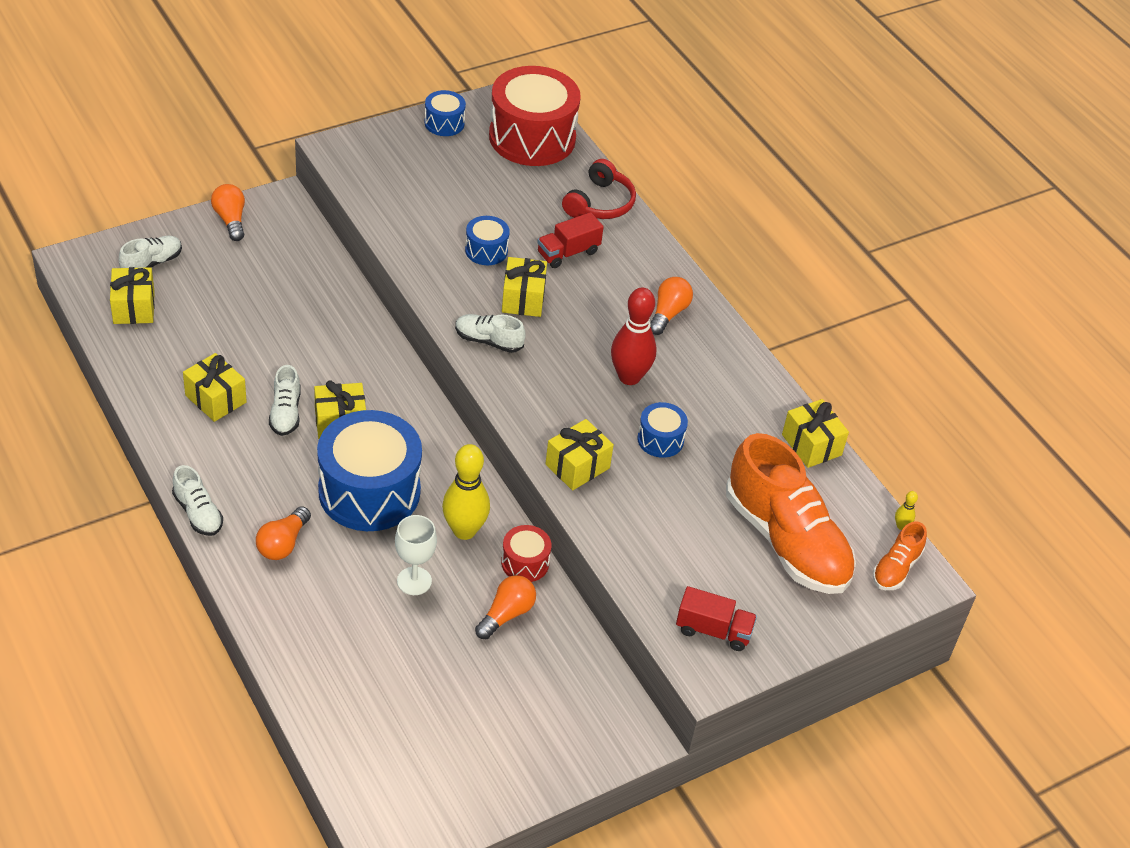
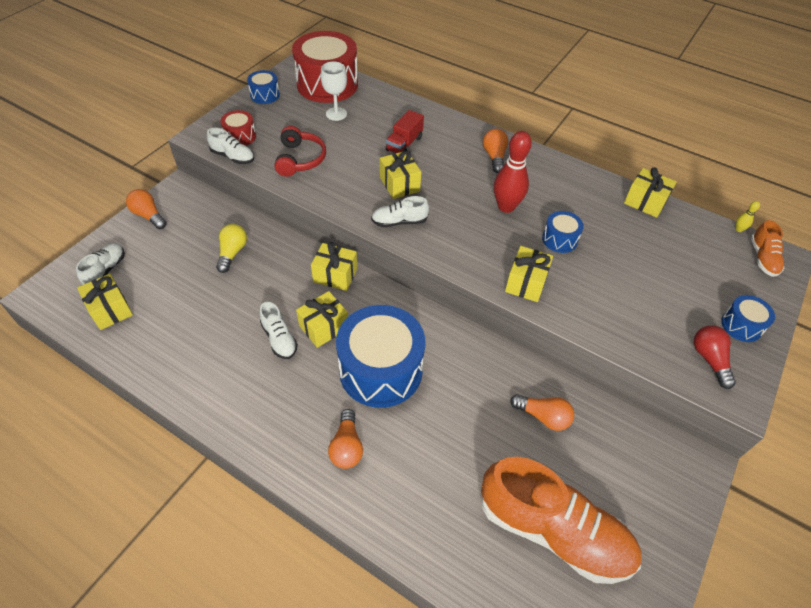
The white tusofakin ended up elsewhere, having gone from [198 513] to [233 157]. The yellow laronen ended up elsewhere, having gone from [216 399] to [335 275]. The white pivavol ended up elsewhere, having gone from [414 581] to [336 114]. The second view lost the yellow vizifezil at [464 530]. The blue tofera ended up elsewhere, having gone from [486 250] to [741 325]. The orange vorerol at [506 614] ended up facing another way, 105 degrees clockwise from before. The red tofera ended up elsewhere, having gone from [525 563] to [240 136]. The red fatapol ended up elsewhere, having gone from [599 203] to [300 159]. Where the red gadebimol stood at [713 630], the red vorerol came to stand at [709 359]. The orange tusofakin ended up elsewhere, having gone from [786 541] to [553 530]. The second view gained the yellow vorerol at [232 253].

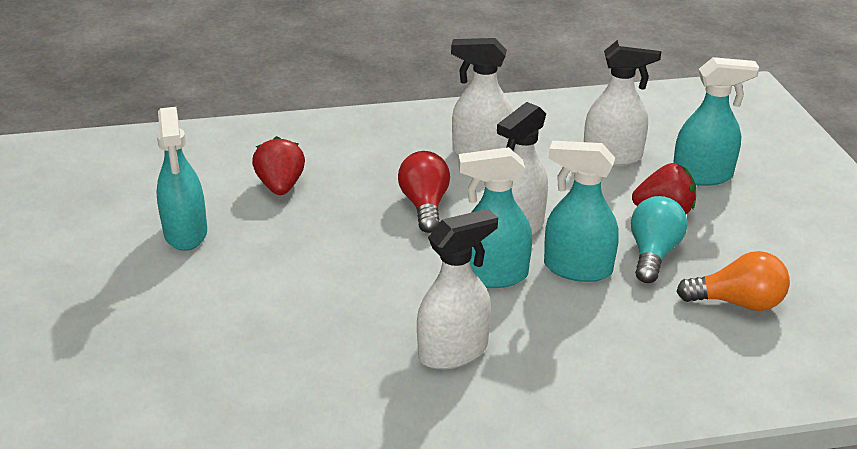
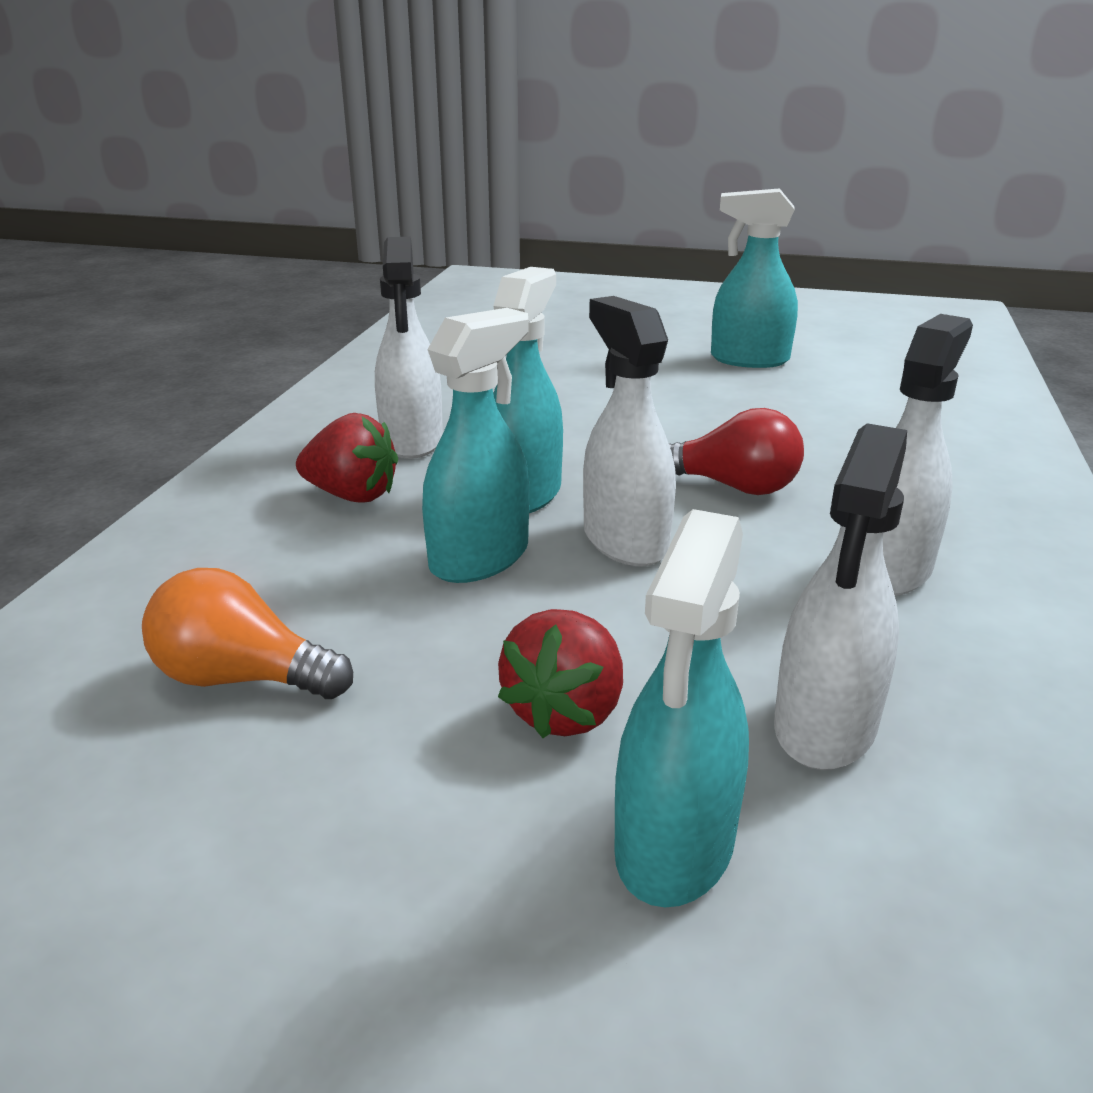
The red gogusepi ended up elsewhere, having gone from [280 186] to [352 495]. The second view lost the turquoise vorerol at [653 254]. The orange vorerol at [737 303] ended up facing another way, 75 degrees clockwise from before.

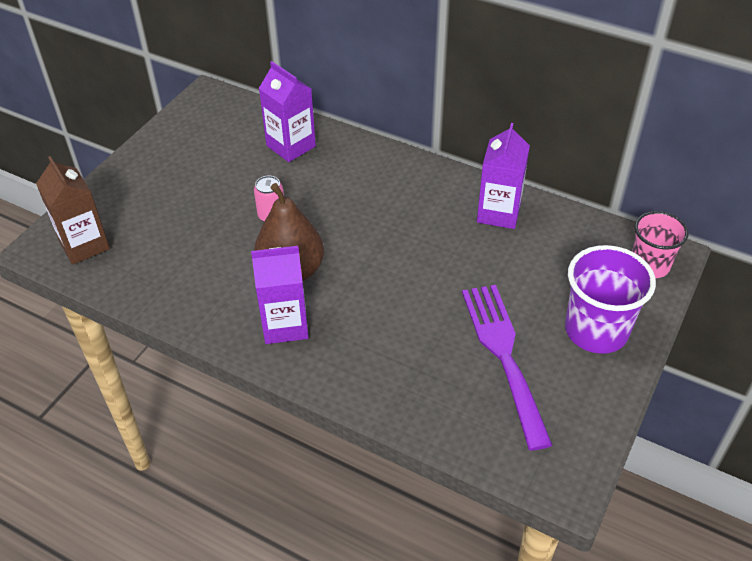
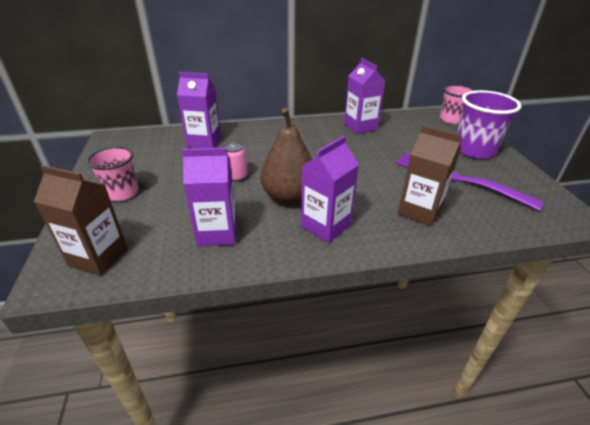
The second view gained the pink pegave at [122 193]. The second view gained the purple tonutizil at [217 233]. The second view gained the brown tonutizil at [419 211].

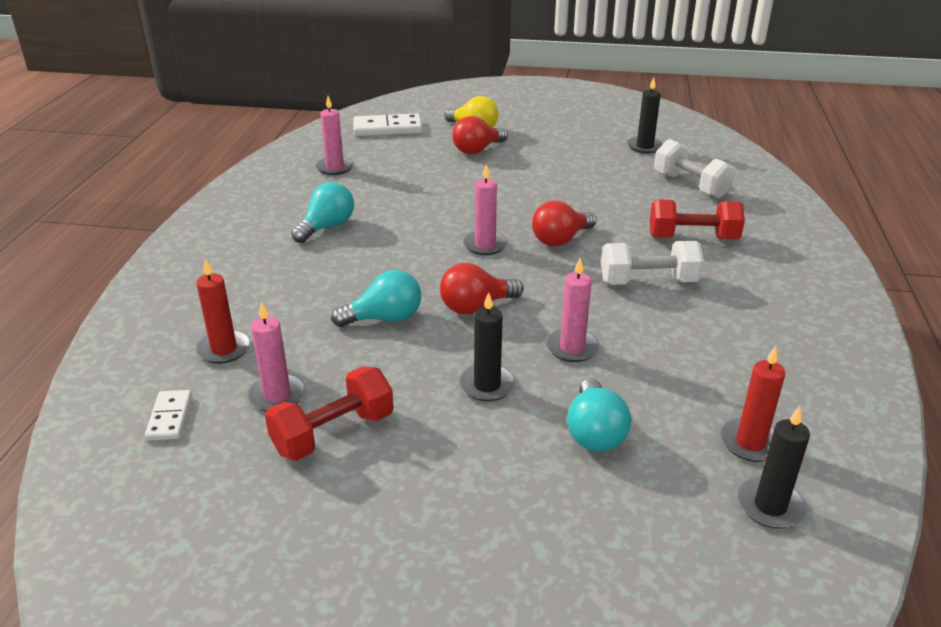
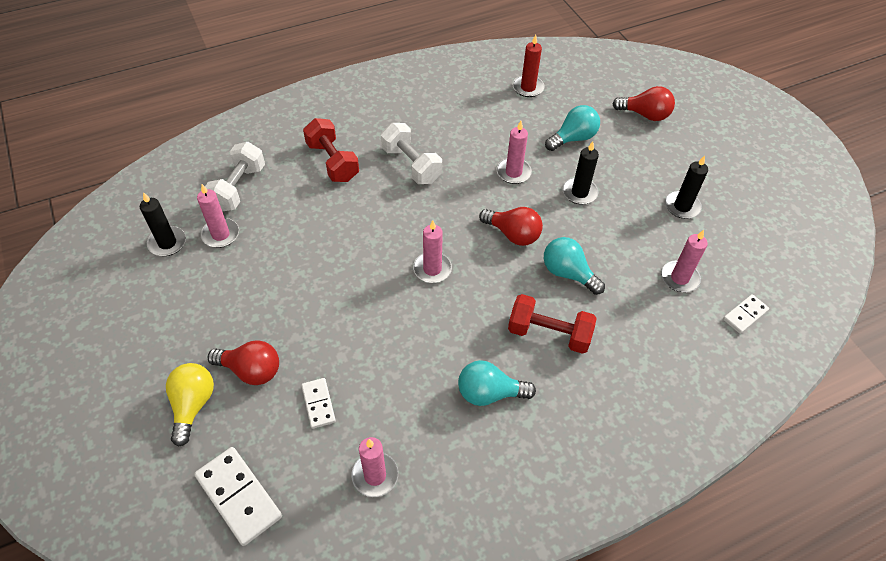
The second view lost the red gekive at [224 349]. The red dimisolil ended up elsewhere, having gone from [333 433] to [549 334]. The red vorerol ended up elsewhere, having gone from [560 240] to [645 115]. The black gekive ended up elsewhere, having gone from [770 506] to [682 206]. The second view gained the pink gekive at [220 234]. The second view gained the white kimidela at [318 404].

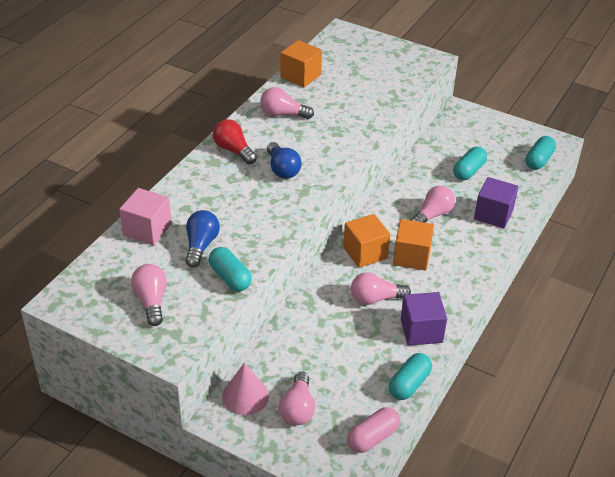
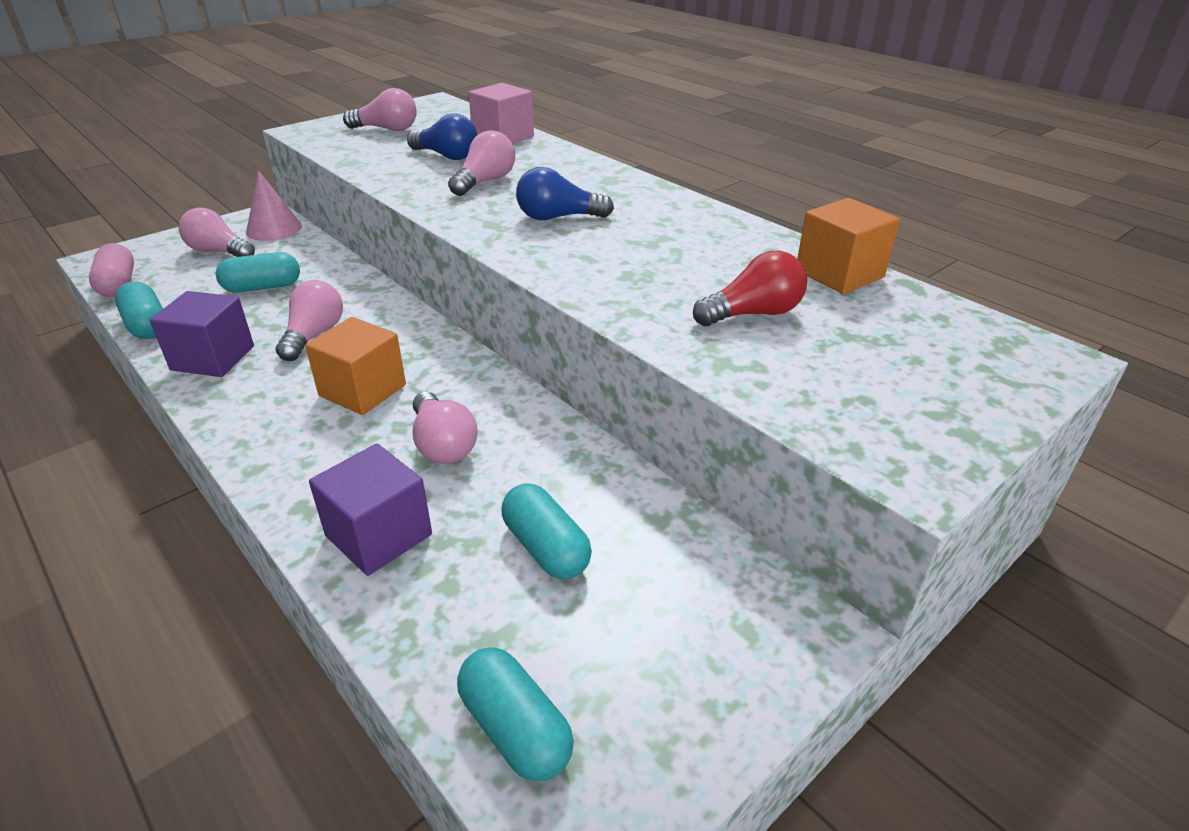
The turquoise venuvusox ended up elsewhere, having gone from [230 277] to [262 287]. The red vorerol ended up elsewhere, having gone from [233 150] to [753 314]. The pink vorerol ended up elsewhere, having gone from [283 114] to [485 182]. The second view lost the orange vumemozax at [365 253].

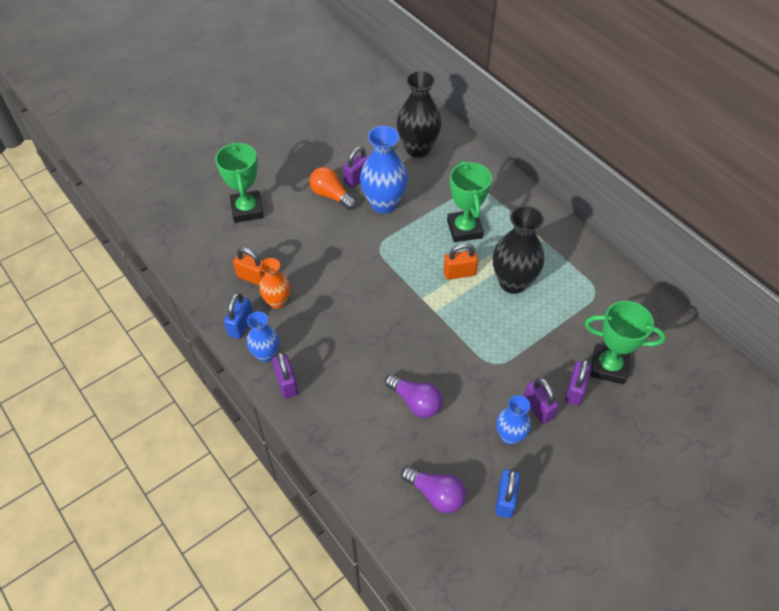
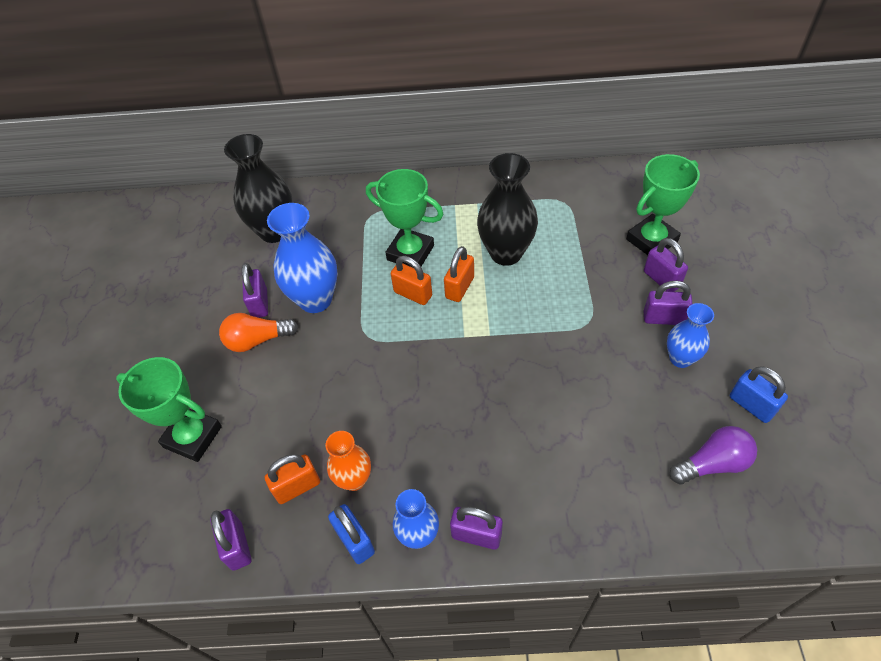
The second view lost the purple vorerol at [415 402]. The second view gained the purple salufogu at [237 546]. The second view gained the orange salufogu at [413 294].

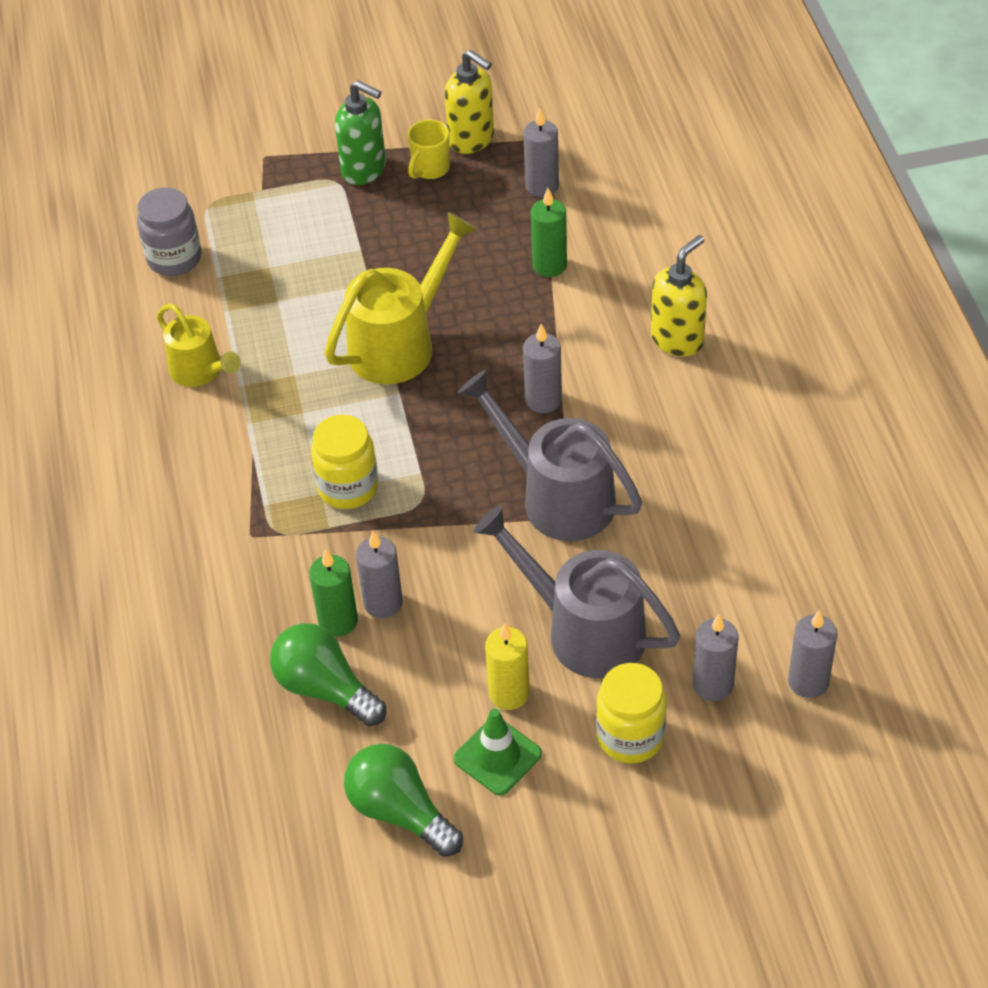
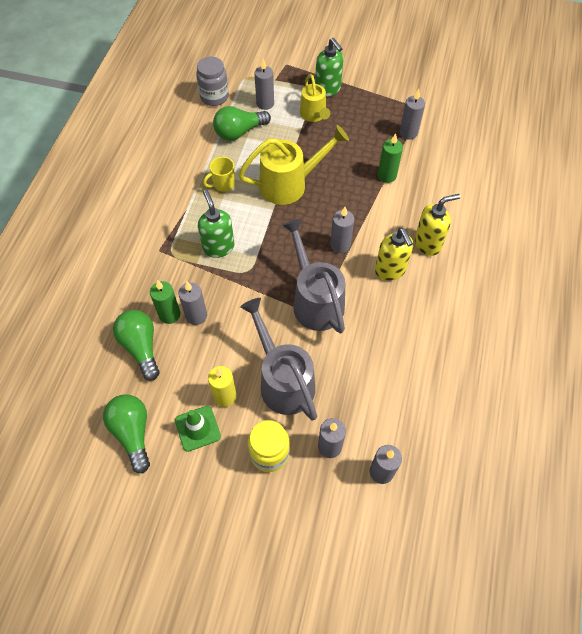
The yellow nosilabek ended up elsewhere, having gone from [201 372] to [314 115]. Where the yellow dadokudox stood at [348 487], the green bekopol came to stand at [218 247]. The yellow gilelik ended up elsewhere, having gone from [430 169] to [223 184]. The yellow bekopol ended up elsewhere, having gone from [472 139] to [390 270]. The second view gained the green vorerol at [239 132]. The second view gained the grey gekive at [265 103].

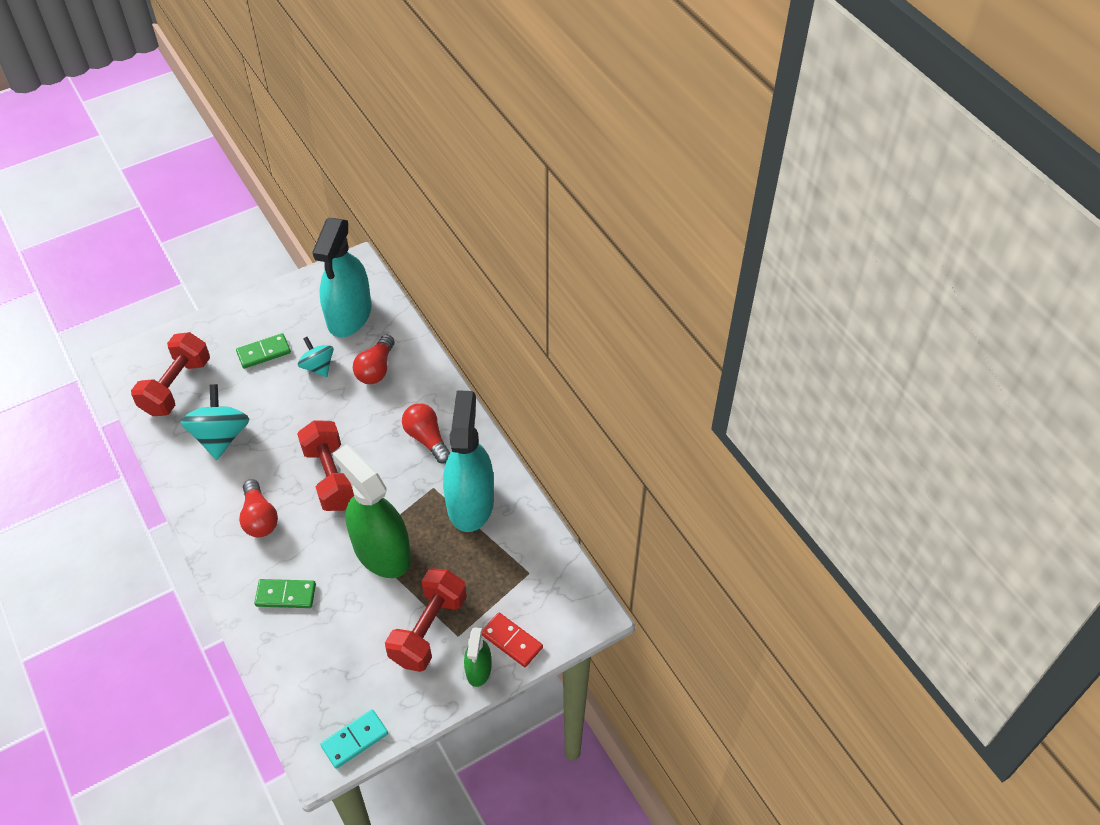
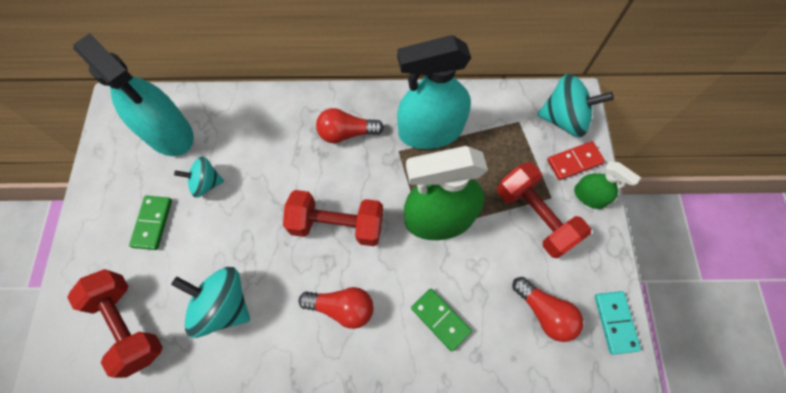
The green kimidela at [285 595] ended up facing another way, 75 degrees counterclockwise from before. The red vorerol ended up elsewhere, having gone from [376 369] to [544 312]. The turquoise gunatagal at [470 503] ended up facing another way, 45 degrees counterclockwise from before. The second view gained the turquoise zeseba at [564 119].

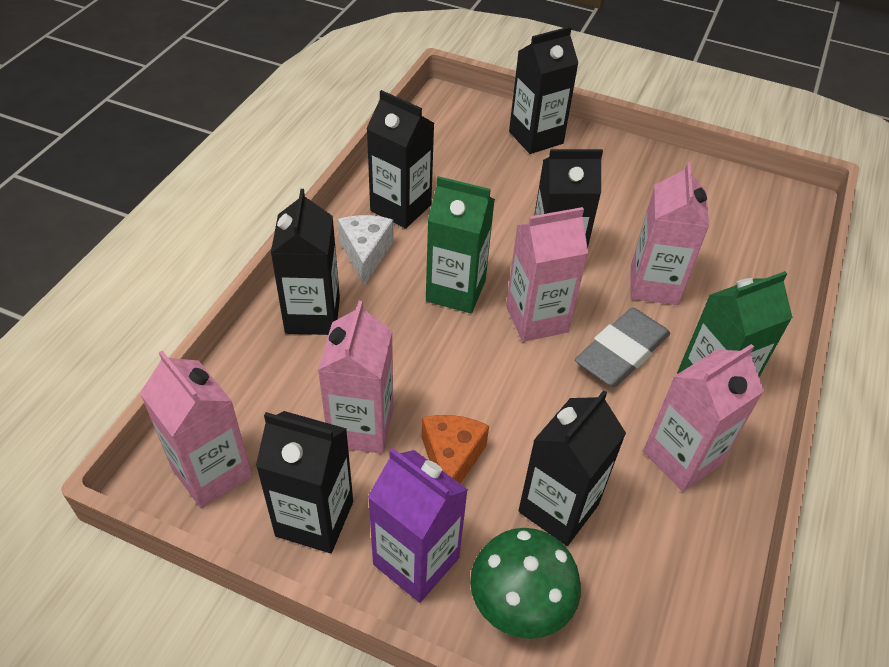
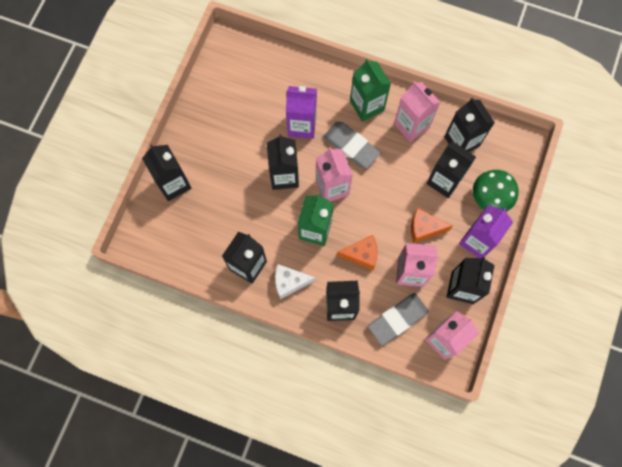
What was the pink tonutizil at [654 285] turned into the purple tonutizil at [302 125]. The second view gained the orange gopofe at [361 255]. The second view gained the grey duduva at [397 319]. The second view gained the black tonutizil at [461 141].

